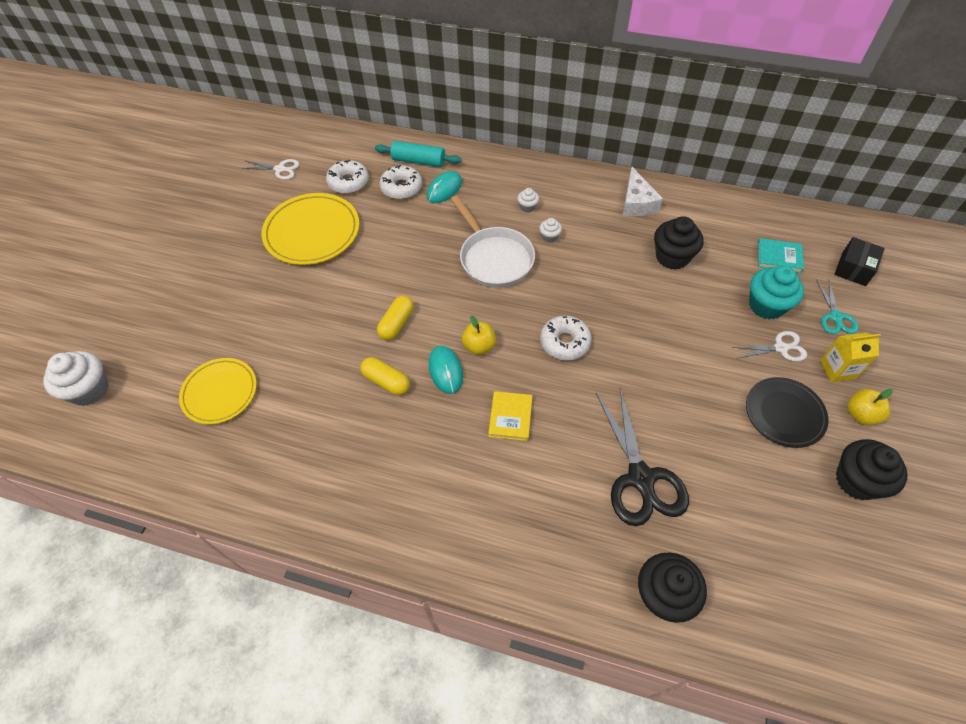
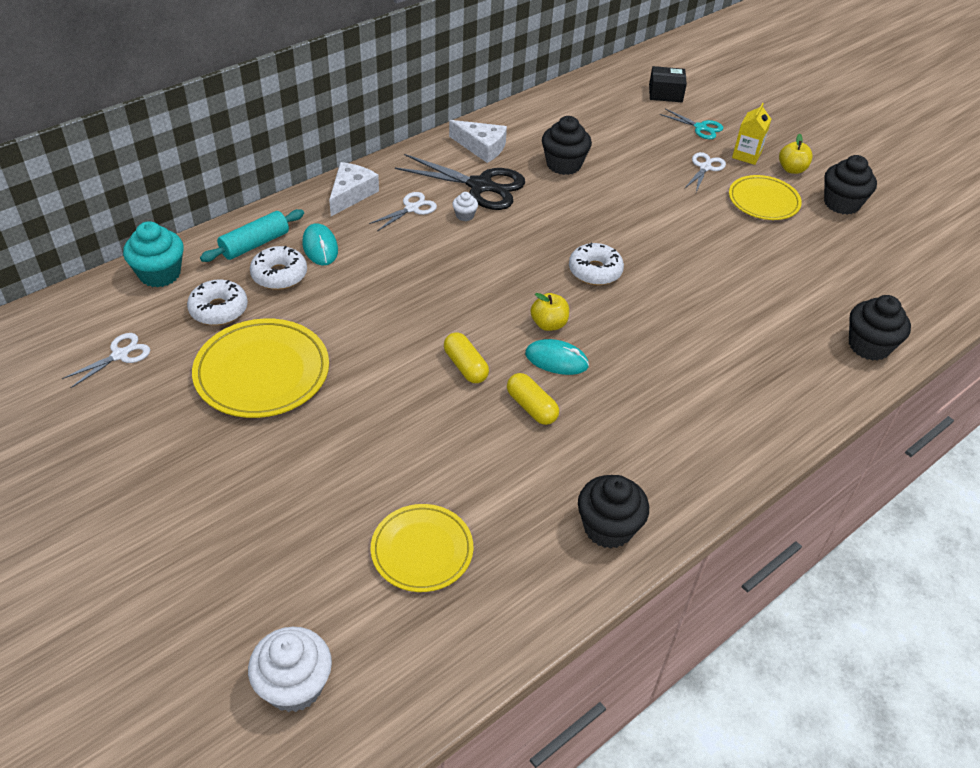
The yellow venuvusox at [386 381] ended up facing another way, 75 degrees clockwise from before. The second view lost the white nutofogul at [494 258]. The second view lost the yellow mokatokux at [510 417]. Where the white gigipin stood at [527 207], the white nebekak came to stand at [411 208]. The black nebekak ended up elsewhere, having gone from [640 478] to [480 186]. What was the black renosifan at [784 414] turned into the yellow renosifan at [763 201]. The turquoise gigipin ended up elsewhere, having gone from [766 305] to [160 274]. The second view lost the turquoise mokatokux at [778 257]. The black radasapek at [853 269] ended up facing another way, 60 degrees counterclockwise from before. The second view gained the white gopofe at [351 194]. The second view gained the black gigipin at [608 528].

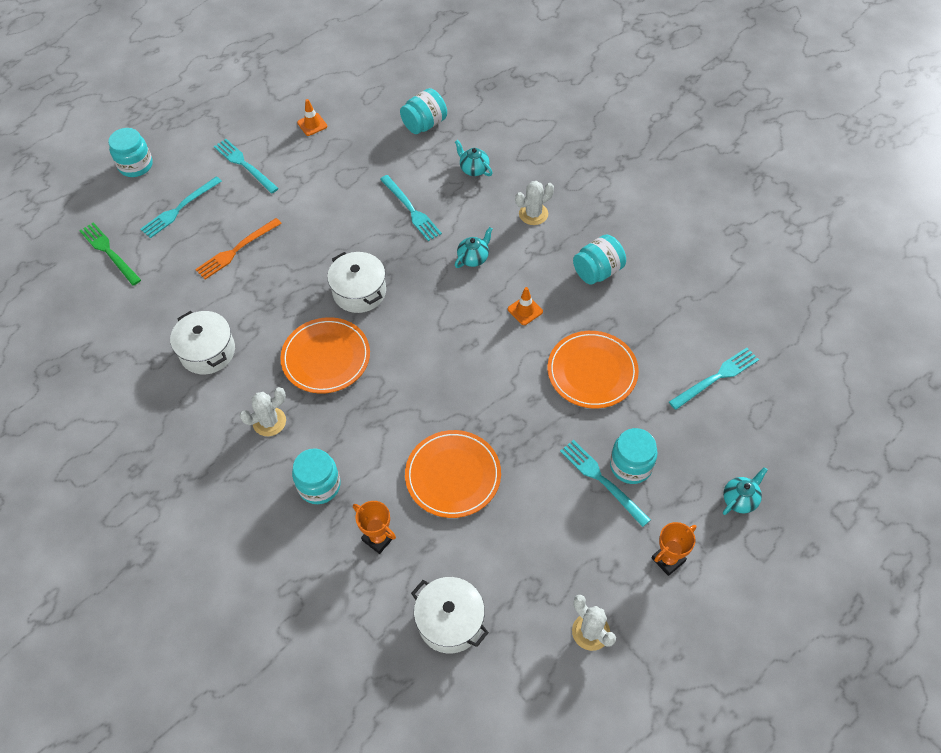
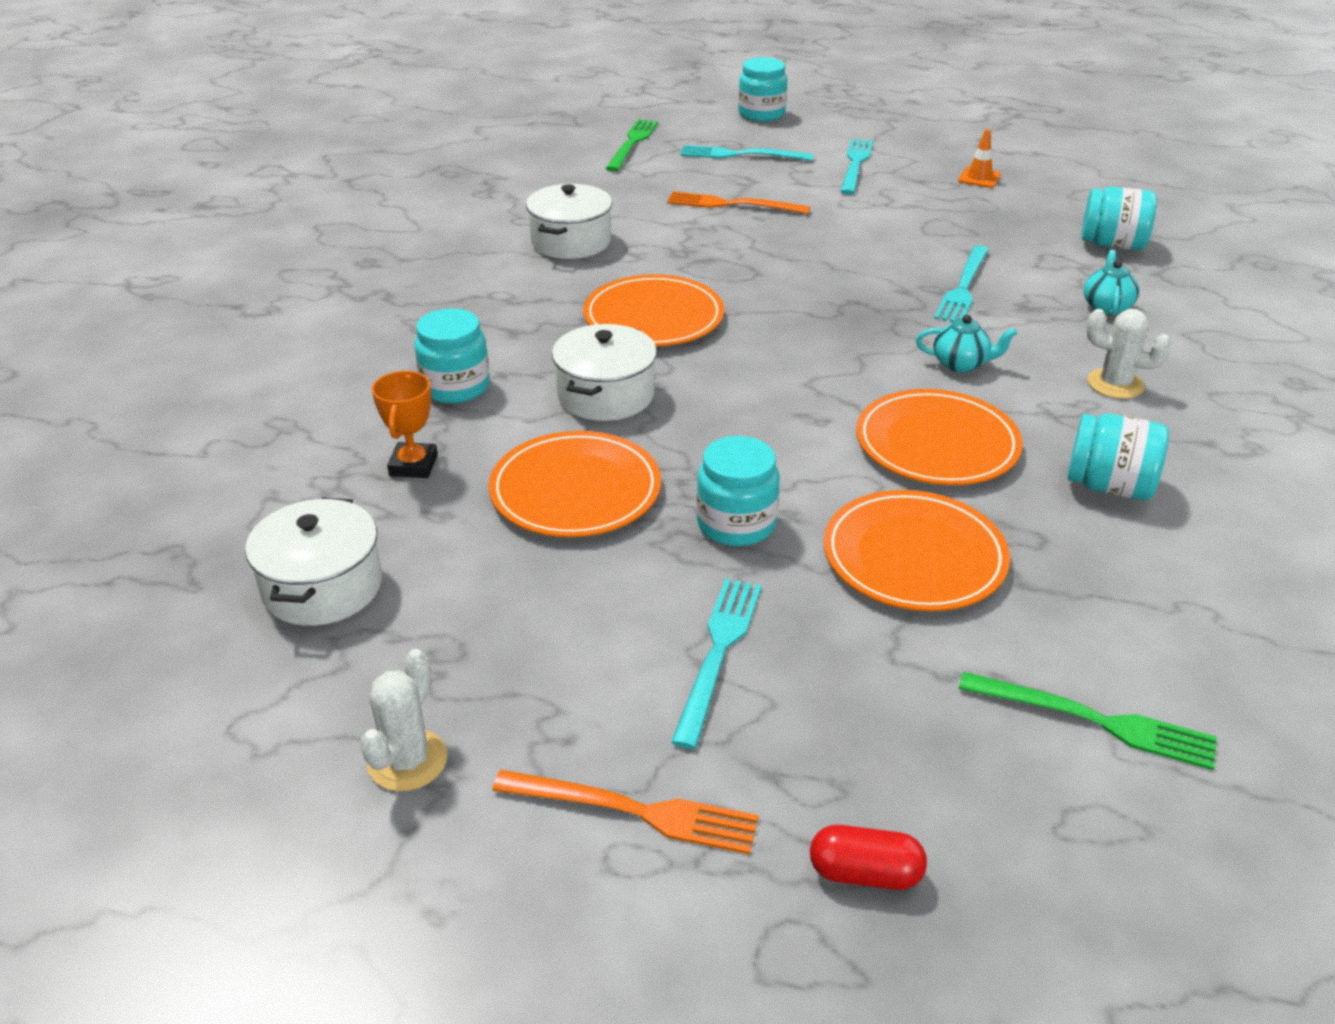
The second view lost the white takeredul at [269 422]. The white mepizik ended up elsewhere, having gone from [359 292] to [605 395]. Where the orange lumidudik stood at [525 310], the orange renosifan came to stand at [937 443]. The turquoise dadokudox ended up elsewhere, having gone from [631 465] to [736 524]. Where the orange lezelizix stood at [668 559], the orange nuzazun came to stand at [634 811]. What was the turquoise nuzazun at [716 377] turned into the green nuzazun at [1094 721]. Where the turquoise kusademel stood at [740 499], the red venuvusox came to stand at [865 873].

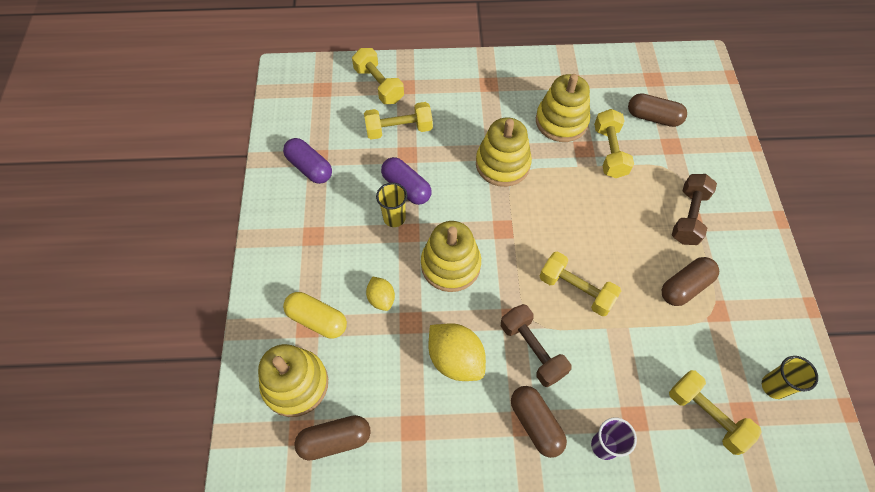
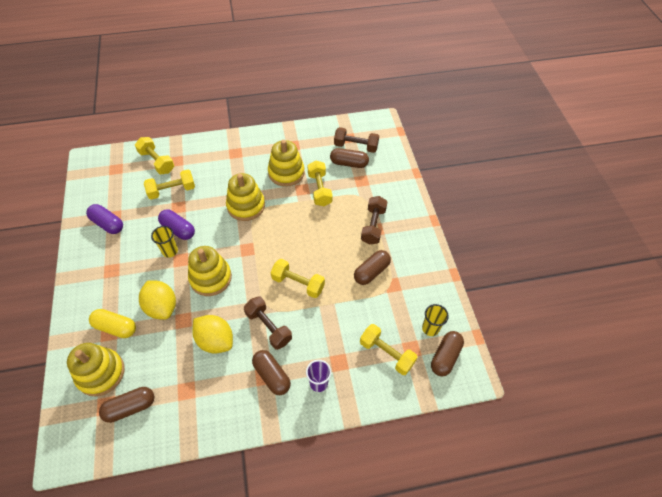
The size of the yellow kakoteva at [381 298] changed by a factor of 1.75. The second view gained the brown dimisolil at [356 146]. The second view gained the brown venuvusox at [445 357].

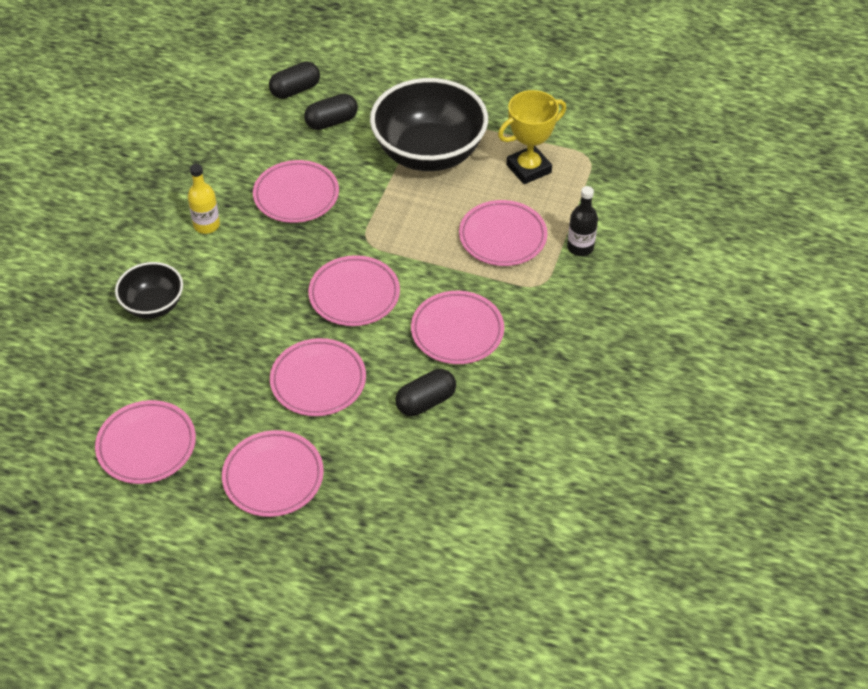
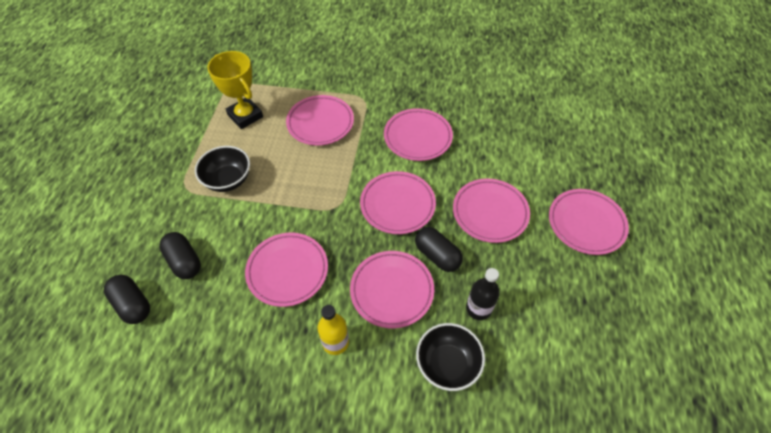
The pink renosifan ended up elsewhere, having gone from [146 445] to [392 290]. The size of the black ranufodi at [429 153] changed by a factor of 0.53. The black venuvusox ended up elsewhere, having gone from [426 401] to [437 255]. The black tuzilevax ended up elsewhere, having gone from [580 247] to [478 308].

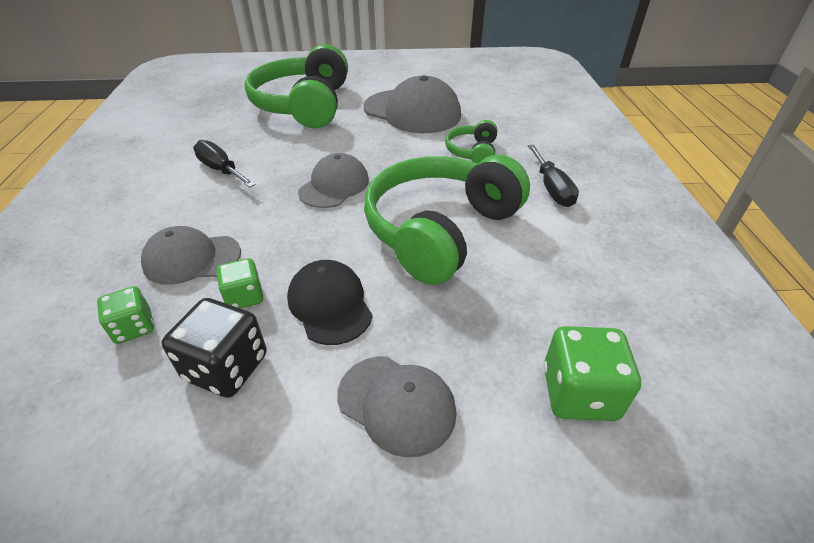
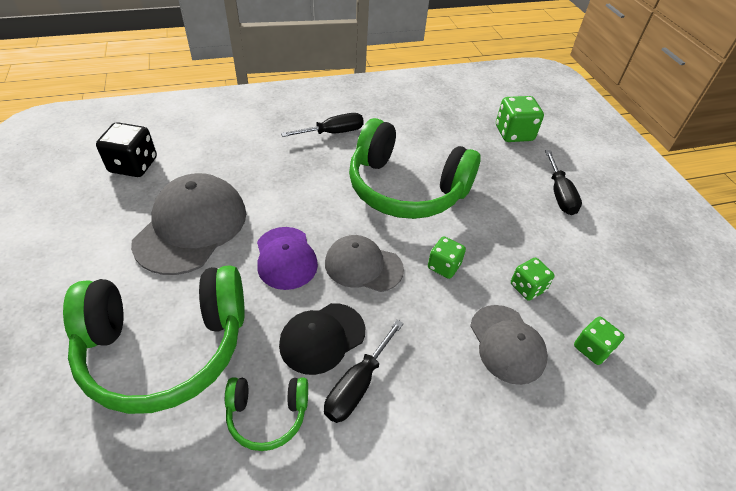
The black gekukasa ended up elsewhere, having gone from [226 367] to [133 165]. The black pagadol ended up elsewhere, having gone from [330 304] to [322 338]. Where the grey pagadol stood at [396 404], the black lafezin came to stand at [559 194]. The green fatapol ended up elsewhere, having gone from [472 152] to [267 415]. The second view gained the purple pagadol at [286 258]. The second view gained the green gekukasa at [444 266].

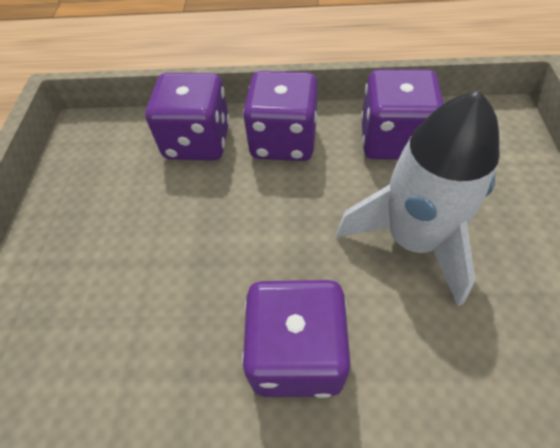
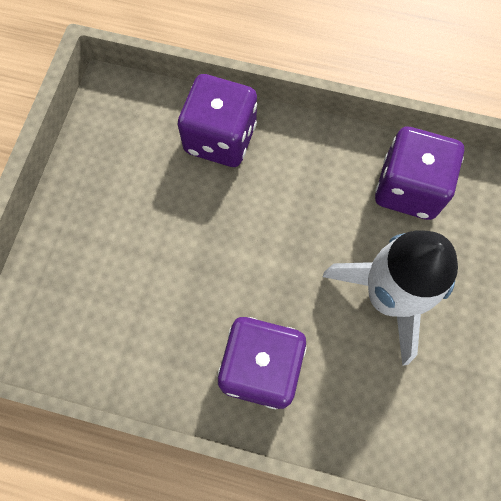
The second view lost the purple gekukasa at [283 141].

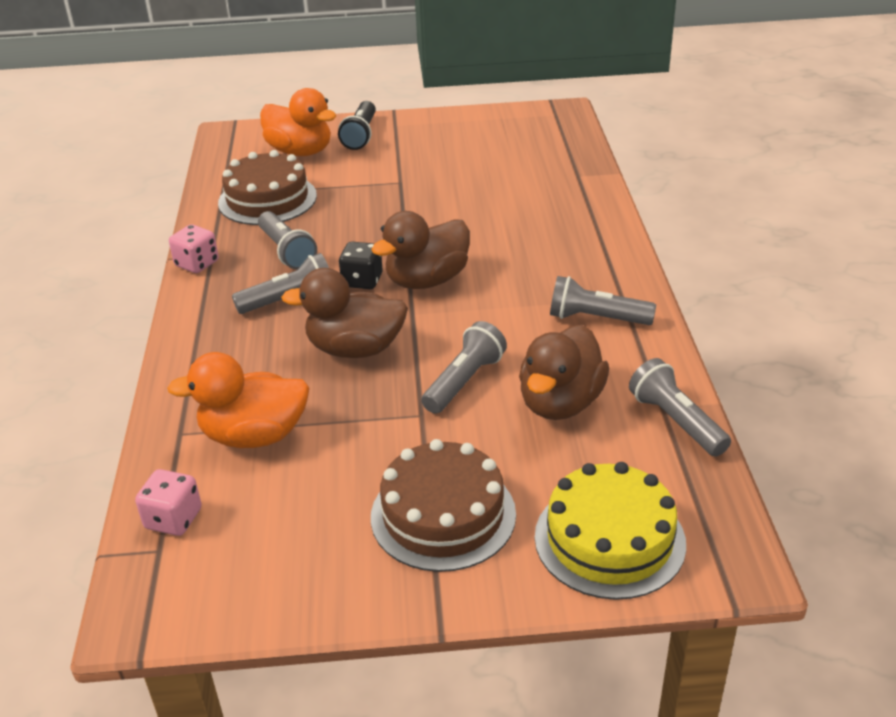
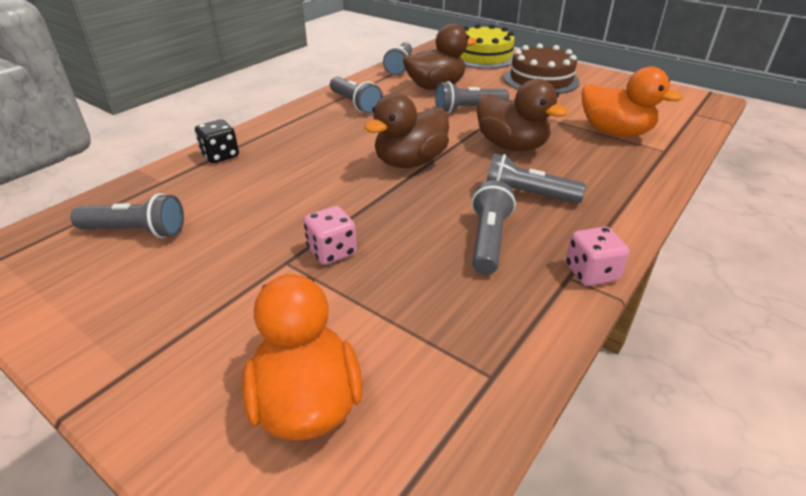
The pink gekukasa ended up elsewhere, having gone from [173 519] to [332 252]. The second view lost the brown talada at [267 199]. The second view lost the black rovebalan at [361 135]. The black gekukasa ended up elsewhere, having gone from [362 281] to [220 156]. The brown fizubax at [427 280] ended up facing another way, 135 degrees clockwise from before. The second view gained the grey rovebalan at [136 231].

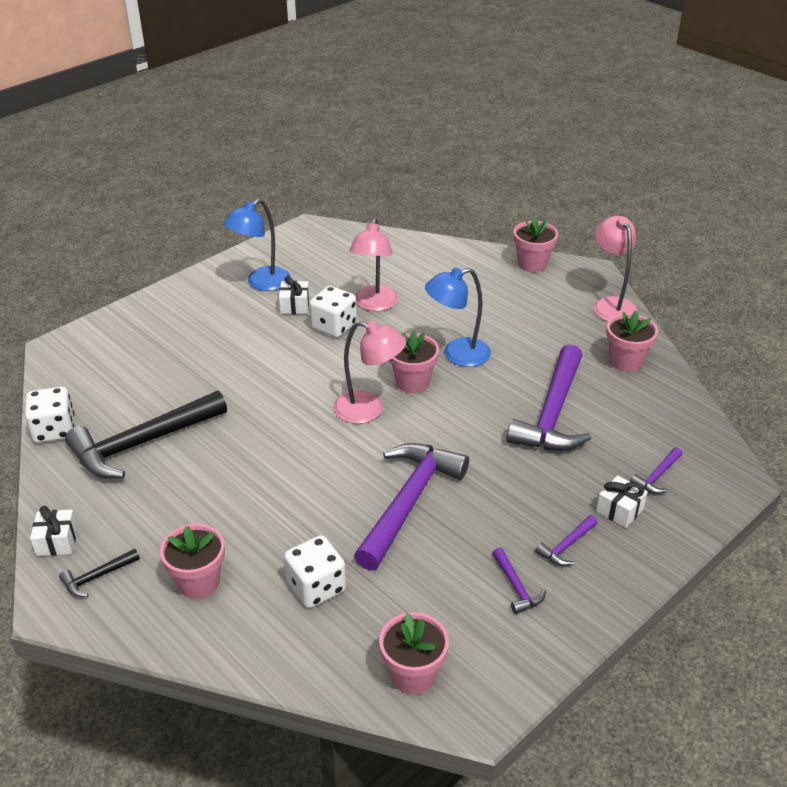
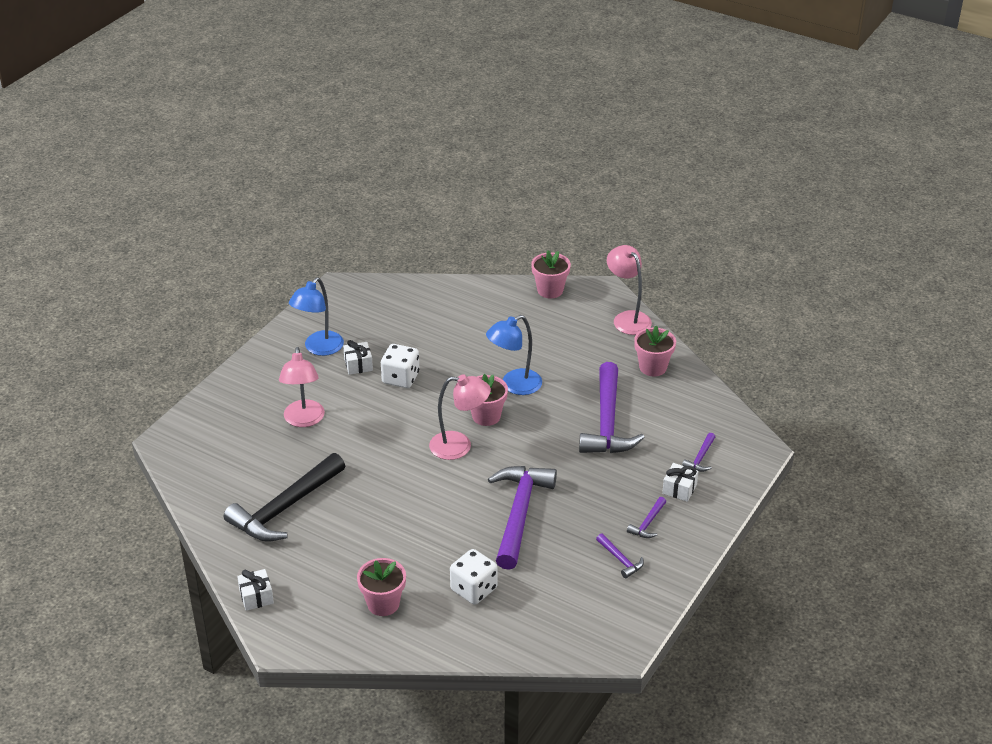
The second view lost the white gekukasa at [54 430]. The second view lost the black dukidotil at [97 577]. The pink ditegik ended up elsewhere, having gone from [374 304] to [304 420]. The second view lost the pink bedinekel at [413 675].

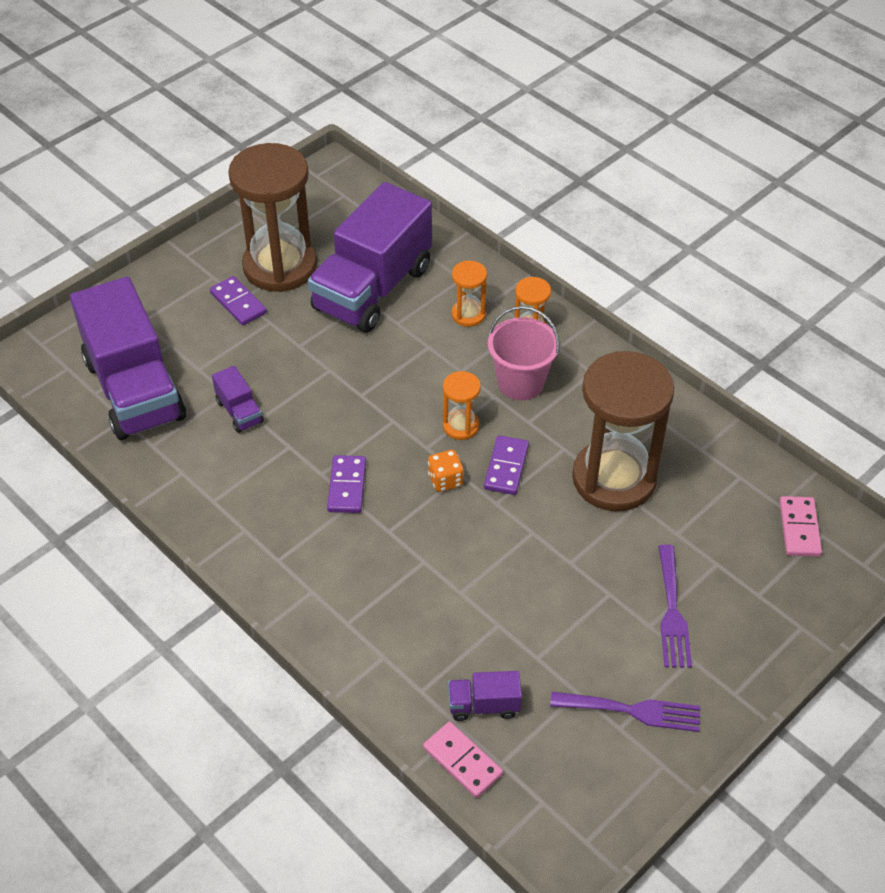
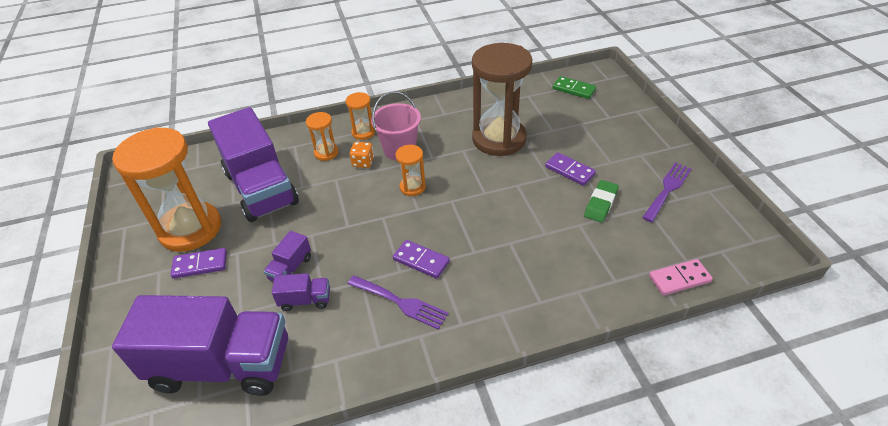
What was the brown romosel at [280 266] turned into the orange romosel at [190 229]. The orange gekukasa ended up elsewhere, having gone from [445 480] to [363 162]. The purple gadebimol ended up elsewhere, having gone from [484 705] to [291 268]. The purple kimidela ended up elsewhere, having gone from [506 467] to [569 170]. The purple nuzazun ended up elsewhere, having gone from [672 612] to [401 303]. What was the pink kimidela at [799 528] turned into the green kimidela at [574 89]. The second view gained the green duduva at [601 203].

